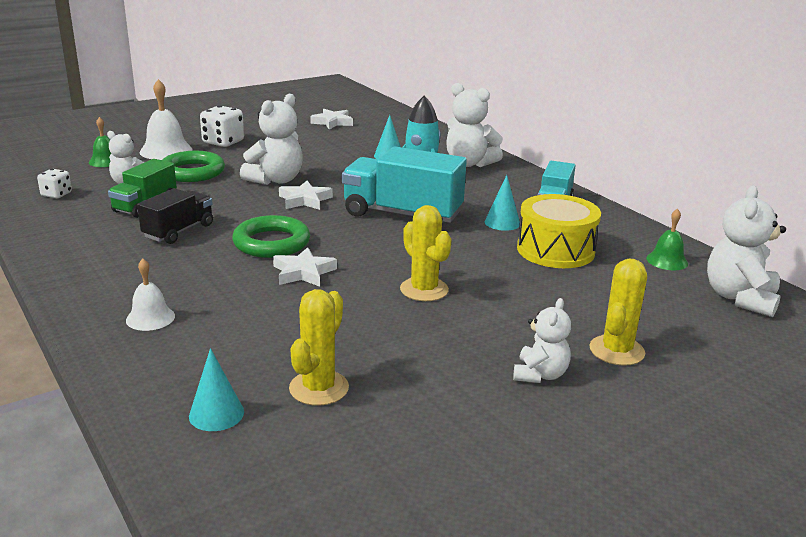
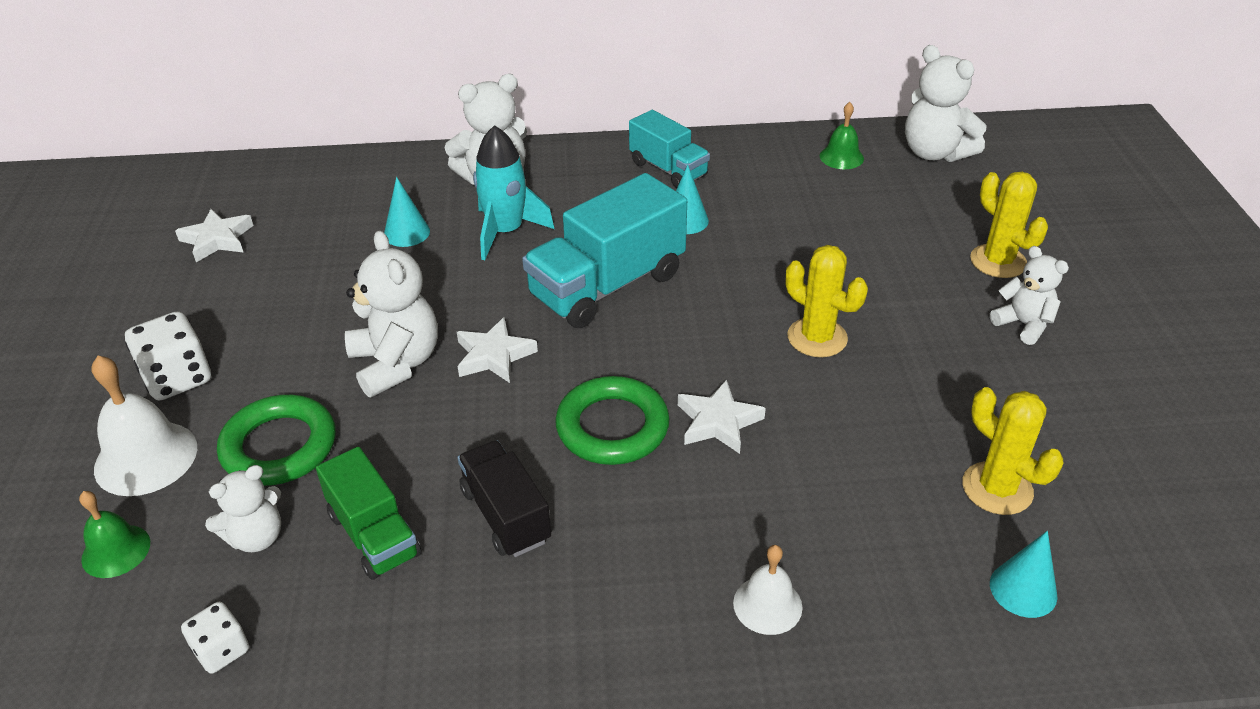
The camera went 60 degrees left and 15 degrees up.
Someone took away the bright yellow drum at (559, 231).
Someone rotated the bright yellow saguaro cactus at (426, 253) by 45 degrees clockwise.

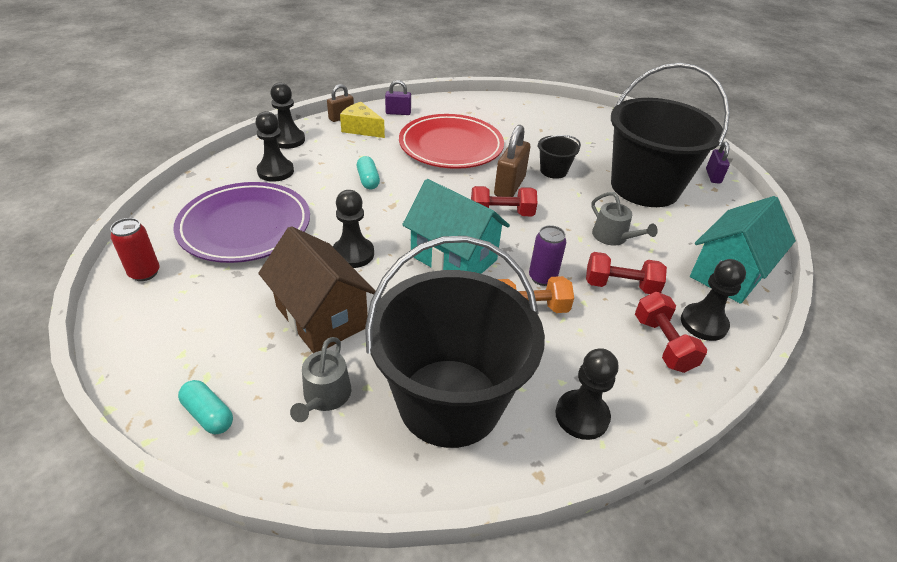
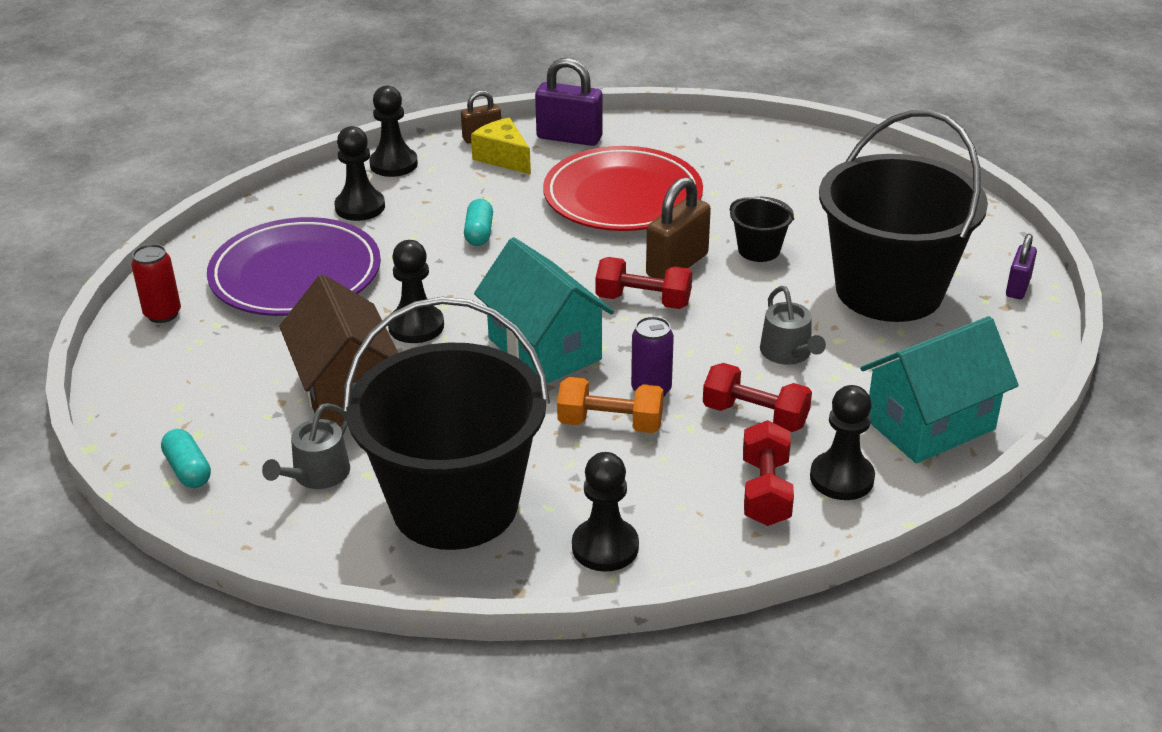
The camera went 20 degrees right and 5 degrees down.
Someone scaled the purple small lock at (398, 97) by 1.66.

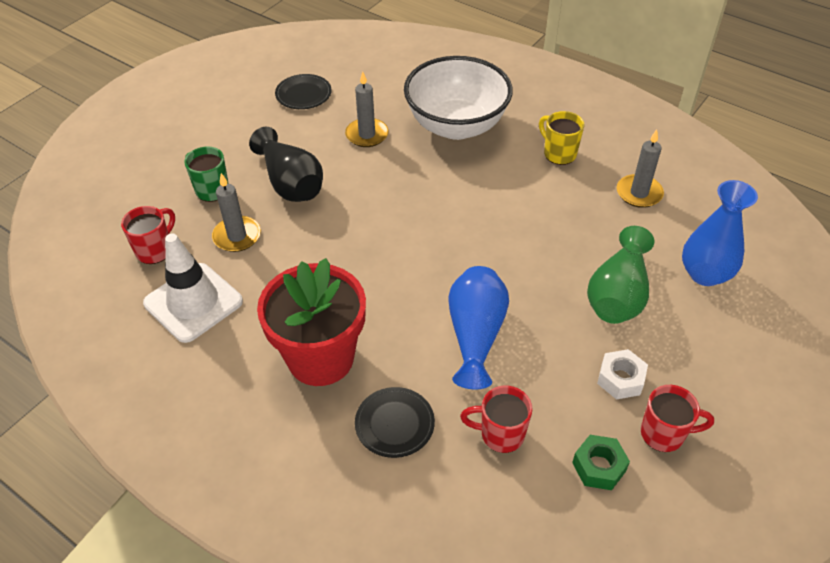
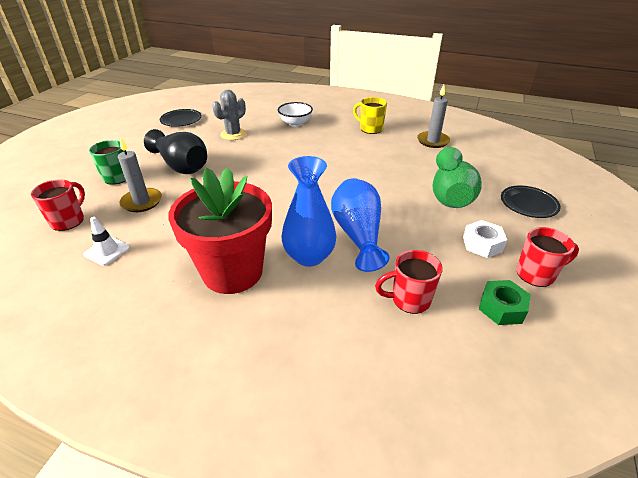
The camera went 15 degrees left and 10 degrees down.
Someone carried the jet-black plate from (395, 422) to (531, 202).
Someone carried the blue flower vase from (720, 233) to (309, 211).
Someone swapped the grey pillar candle at (367, 109) for the grey saguaro cactus at (229, 115).
Someone scaled the white traffic cone at (193, 288) by 0.49.
Someone scaled the white deep dish at (458, 98) by 0.47.

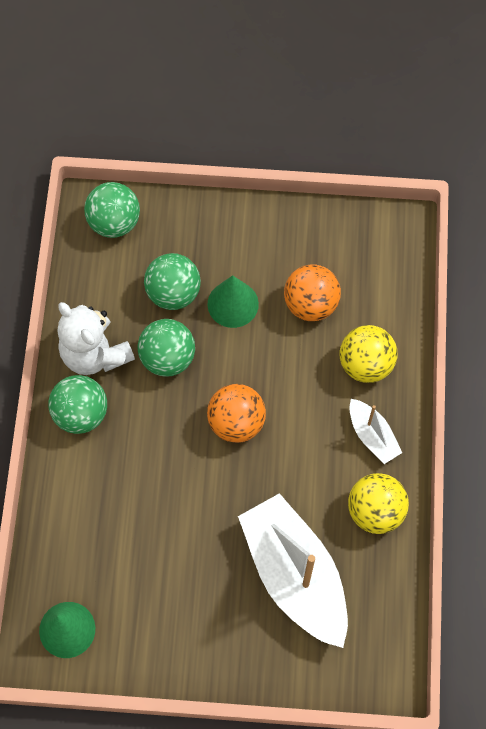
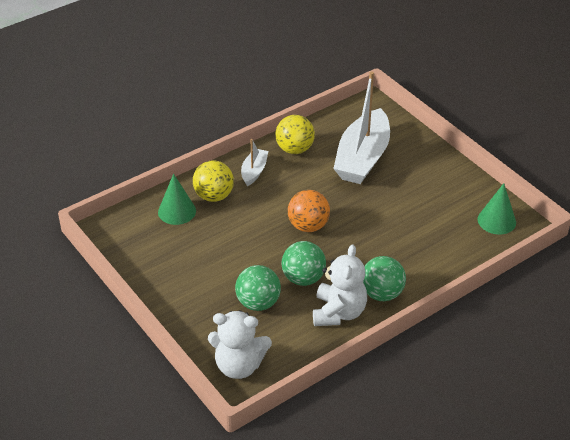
The camera went 130 degrees left and 25 degrees down.
Someone took away the bright orange ball at (312, 292).
Someone carried the green cone shape from (233, 301) to (177, 199).
Someone swapped the green ball at (112, 210) for the white teddy at (240, 344).

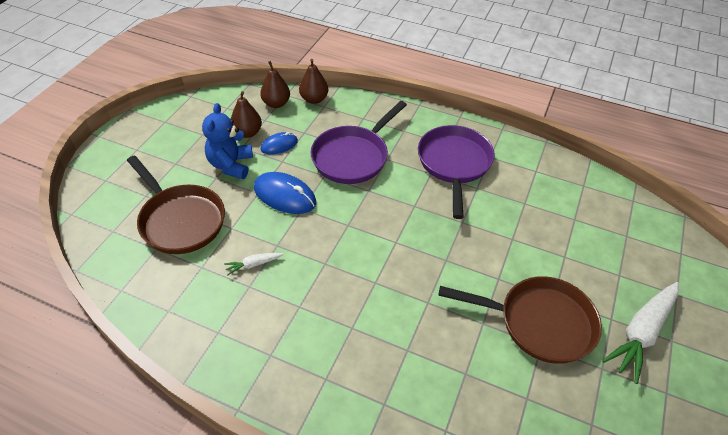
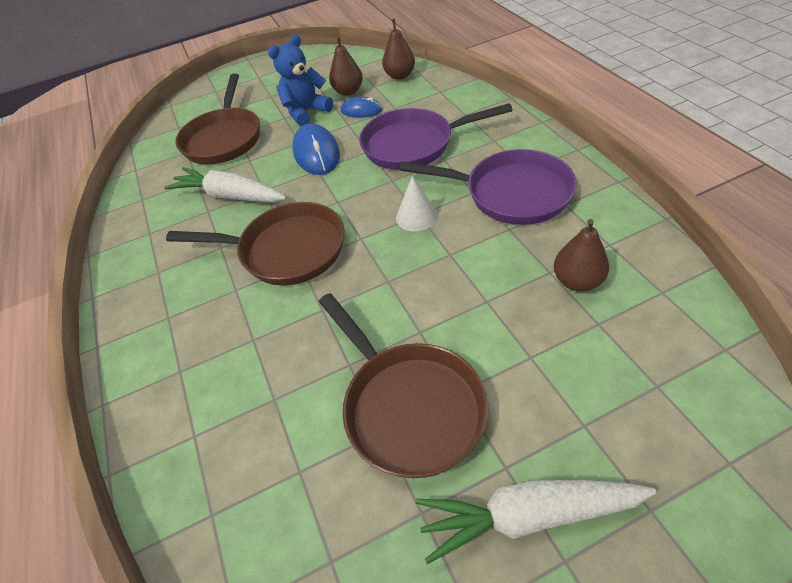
The camera went 50 degrees right and 0 degrees up.
Someone put down the russet skillet at (255, 243).
Someone put down the white cone shape at (417, 203).
Someone carried the russet toy pear from (313, 81) to (581, 255).
Someone rotated the purple skillet at (456, 172) by 60 degrees clockwise.
Someone scaled the white carrot at (253, 264) by 2.14.

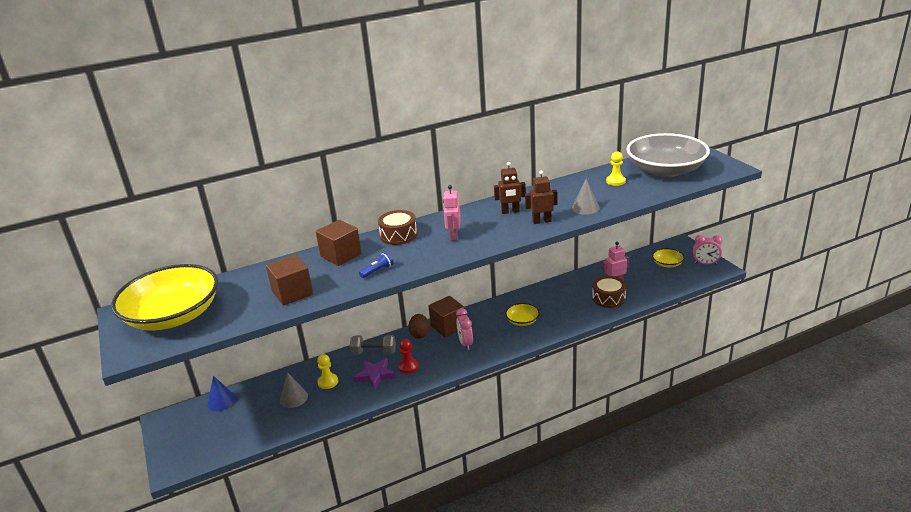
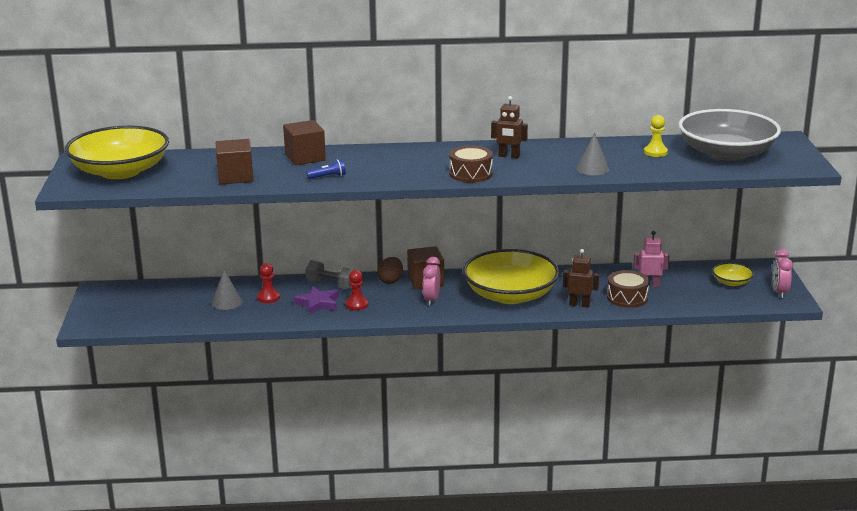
The camera went 20 degrees right and 5 degrees down.
Someone took away the blue cone shape at (221, 393).
Someone took away the rose-pink toy robot at (452, 213).
Someone carried the russet drum from (397, 227) to (471, 164).
Someone carried the russet toy robot from (541, 197) to (581, 278).
Someone repainted the bright yellow pawn at (327, 371), which became the scarlet pawn at (268, 283).
Someone rotated the rose-pink alarm clock at (707, 249) by 60 degrees clockwise.
Someone scaled the bright yellow deep dish at (522, 314) by 2.32.

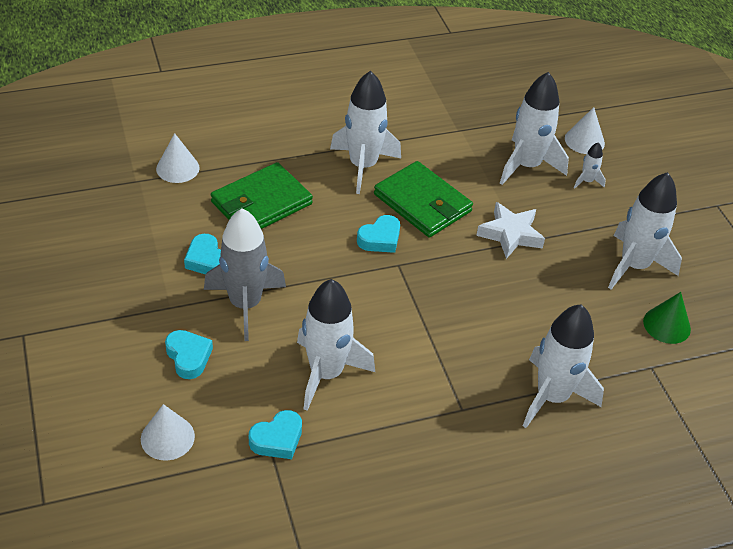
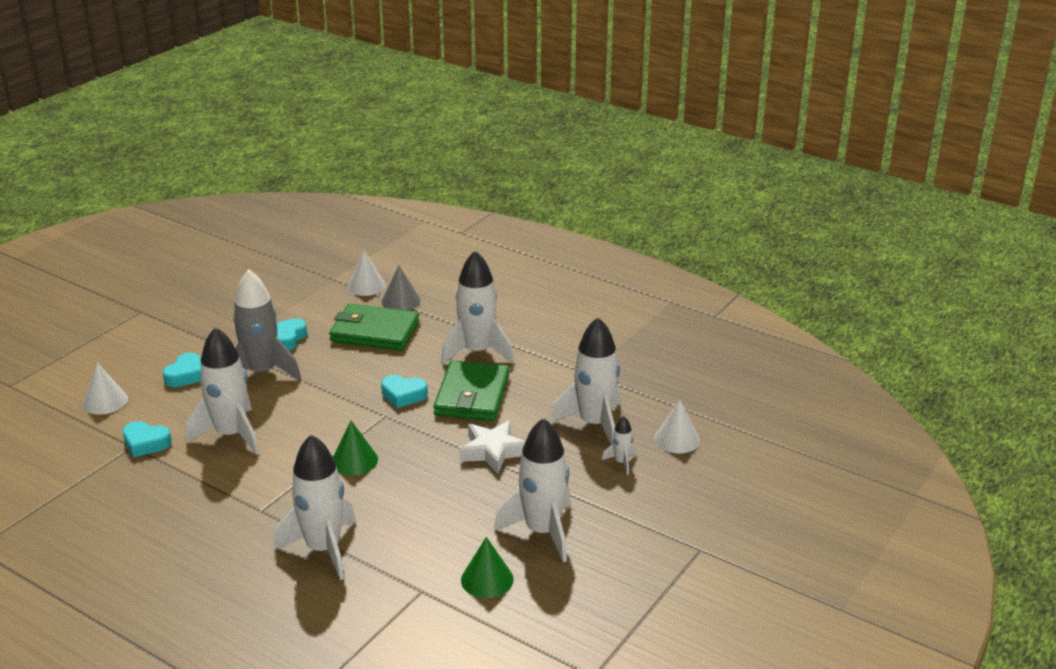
The camera went 55 degrees right and 15 degrees down.
Someone put down the green cone shape at (355, 448).
Someone put down the grey cone shape at (401, 288).

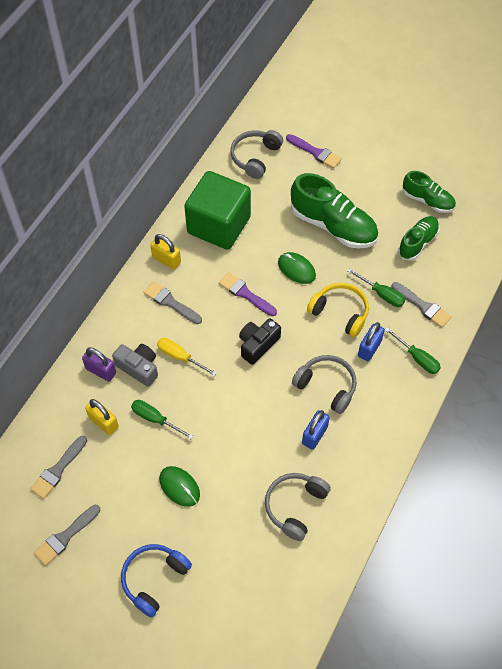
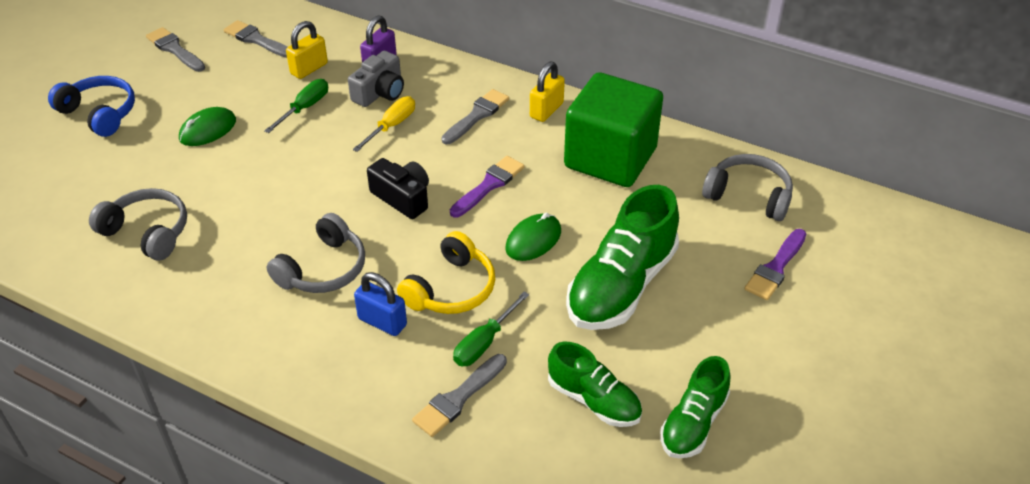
The camera went 90 degrees right and 15 degrees down.
Someone took away the blue small lock at (316, 430).
Someone took away the green hand screwdriver at (413, 350).

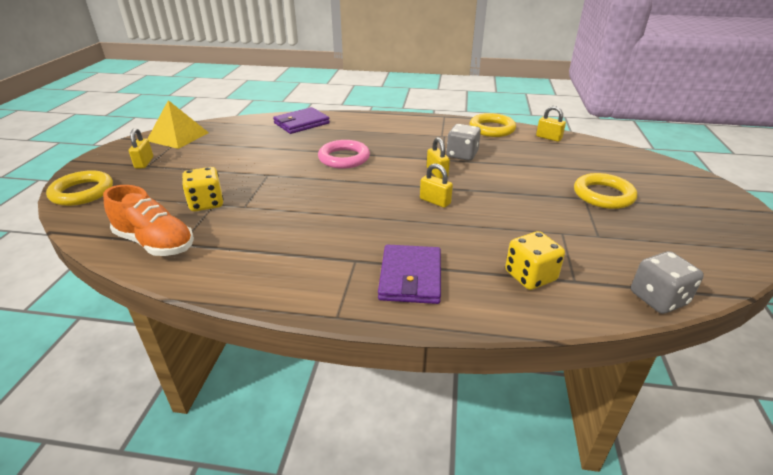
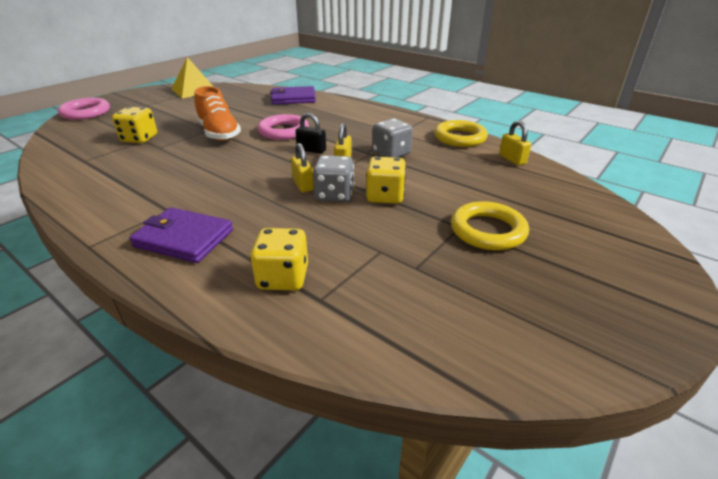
The camera went 30 degrees right and 0 degrees up.
Someone took away the bright yellow small lock at (141, 148).
Someone put down the jet-black small lock at (310, 133).
Someone put down the bright yellow die at (386, 180).
Someone carried the bright orange shoe from (148, 220) to (217, 113).
Someone carried the grey die from (667, 282) to (333, 178).
Someone repainted the bright yellow hoop at (79, 188), which became the rose-pink hoop at (84, 109).
Someone rotated the purple billfold at (409, 274) by 75 degrees clockwise.

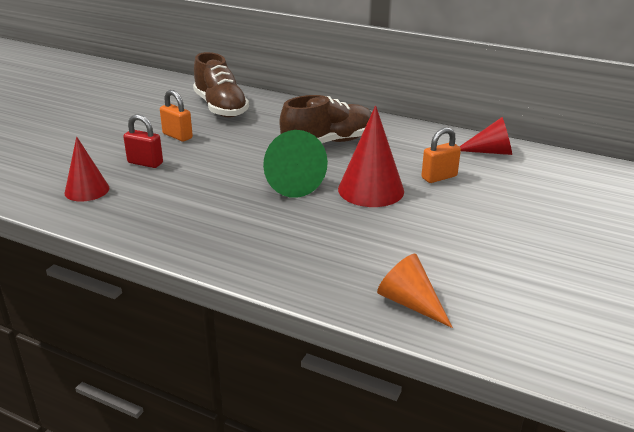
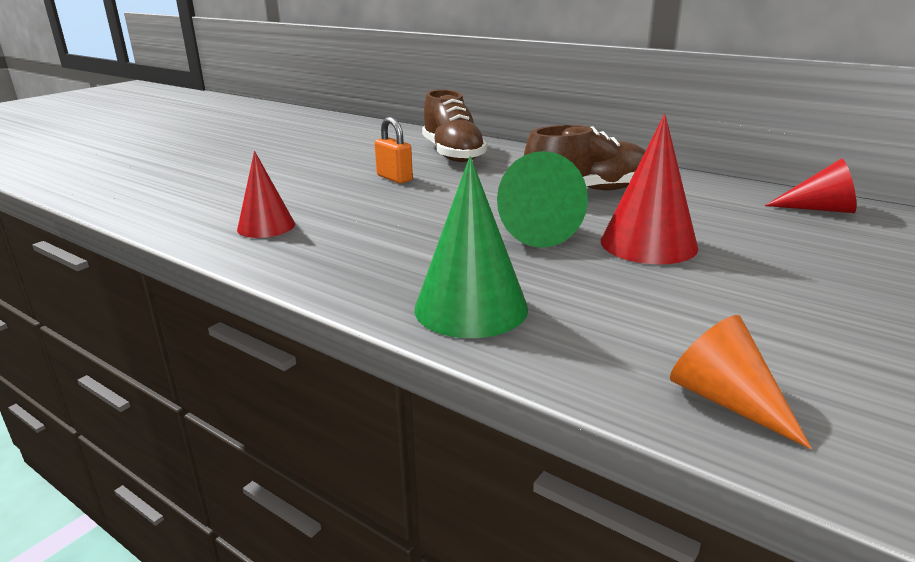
The camera went 10 degrees right and 5 degrees down.
Someone took away the scarlet small lock at (143, 141).
Someone took away the bright orange small lock at (441, 155).
Someone put down the green cone shape at (471, 247).

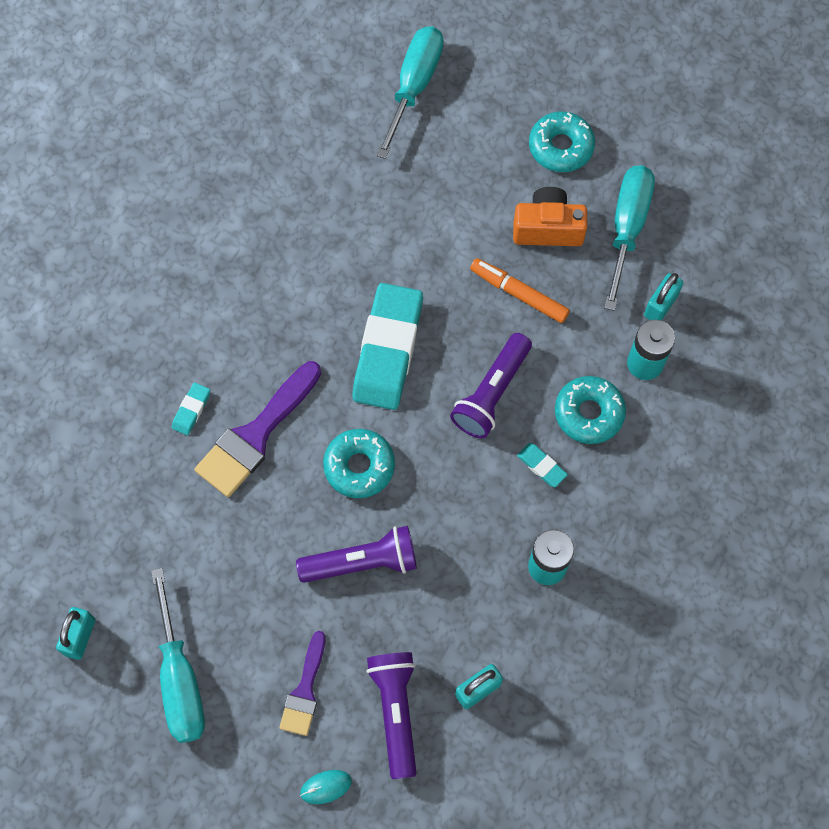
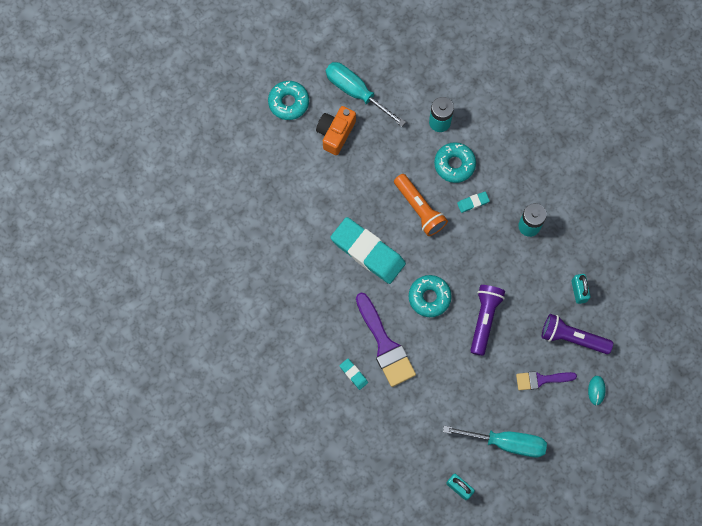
The camera went 65 degrees left and 5 degrees up.
Someone took away the teal hand screwdriver at (410, 92).
Someone took away the bright orange marker pen at (520, 290).
Someone took away the teal small lock at (663, 297).
Someone repainted the purple torch at (491, 385), which became the bright orange torch at (421, 205).
Someone rotated the purple brush at (302, 683) by 135 degrees clockwise.

